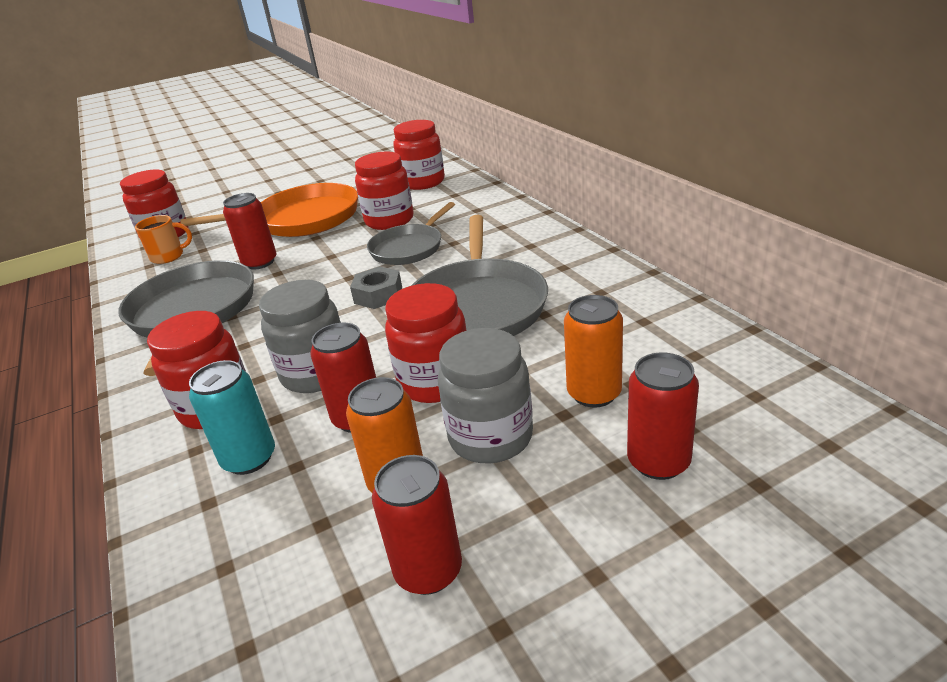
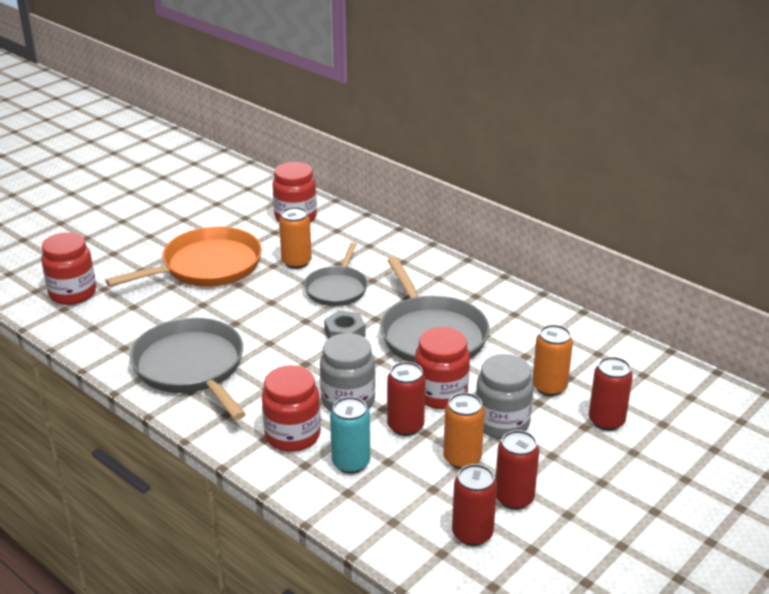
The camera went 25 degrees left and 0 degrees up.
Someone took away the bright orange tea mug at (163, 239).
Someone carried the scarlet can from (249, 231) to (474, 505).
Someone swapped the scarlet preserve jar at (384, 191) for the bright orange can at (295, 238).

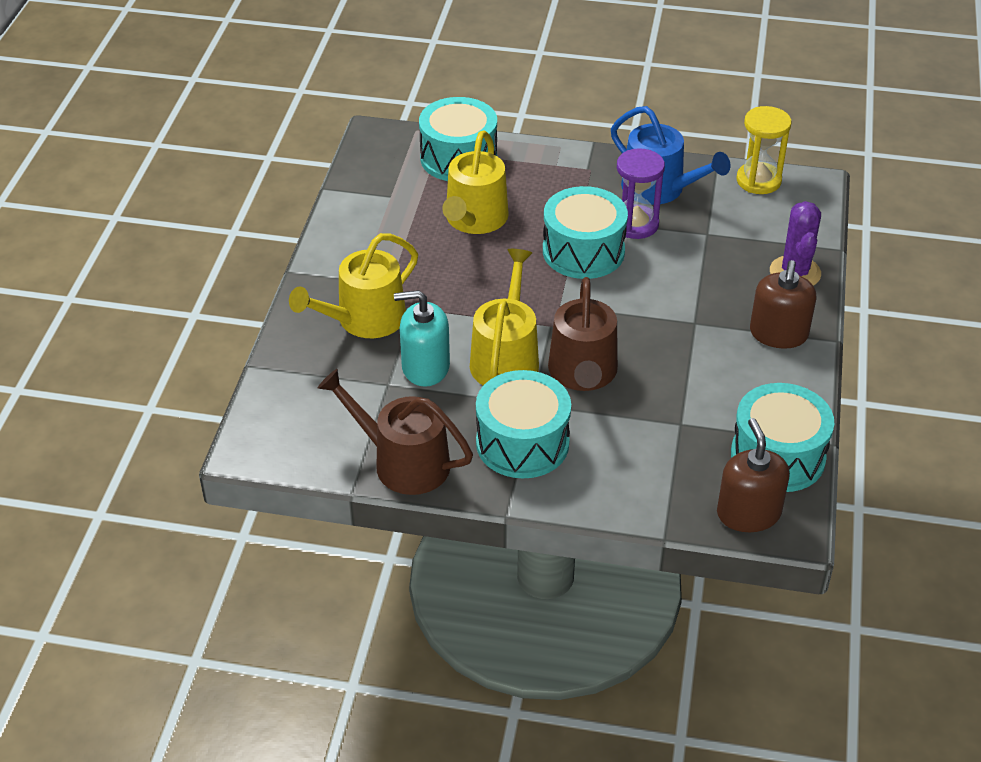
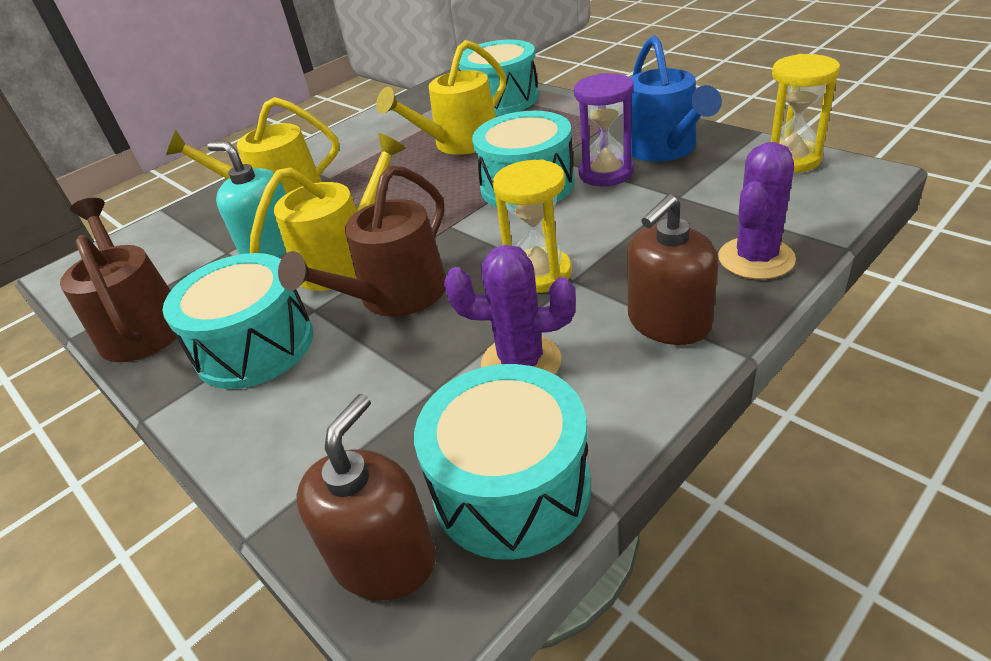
The camera went 40 degrees right and 5 degrees down.
Someone put down the purple saguaro cactus at (510, 309).
Someone put down the bright yellow hourglass at (532, 226).

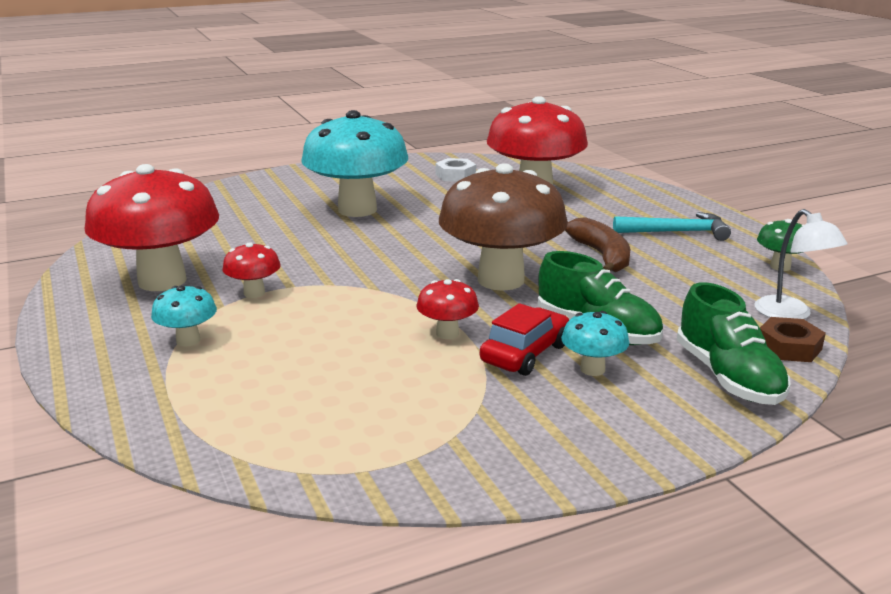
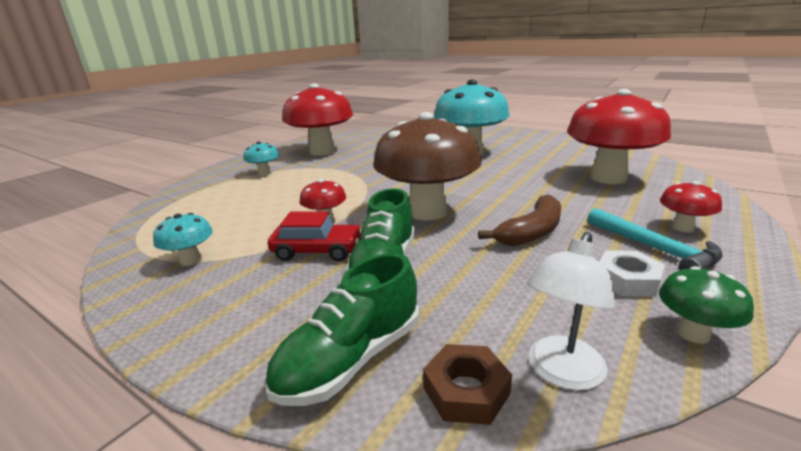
The camera went 60 degrees right and 0 degrees up.
Someone carried the scarlet fungus from (252, 270) to (691, 206).
Someone carried the white nut from (455, 170) to (632, 274).
Someone carried the teal fungus from (595, 343) to (183, 239).

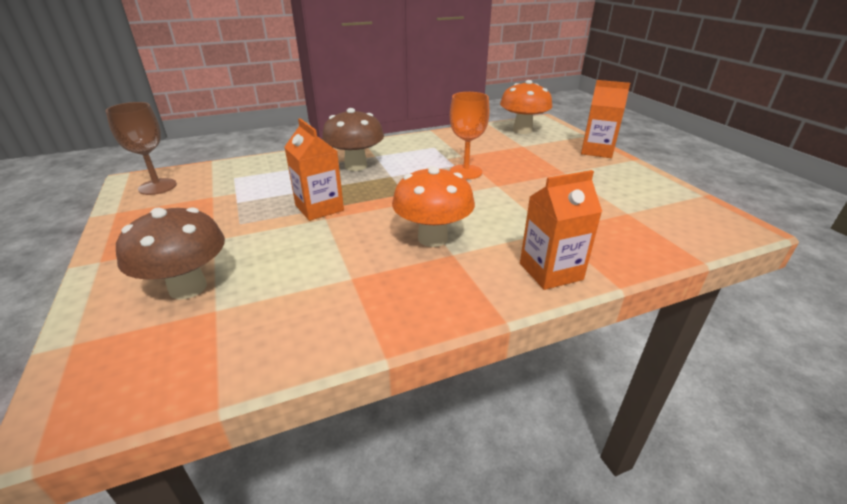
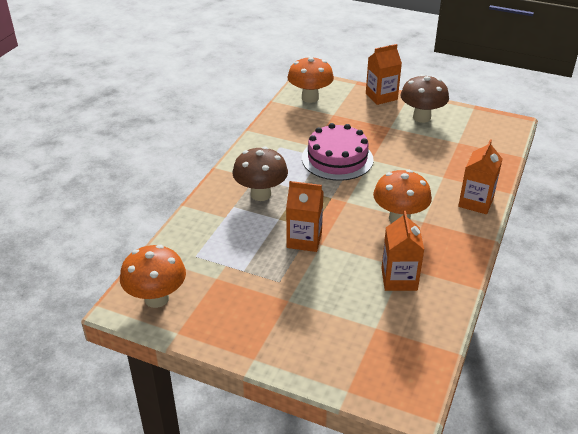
The camera went 45 degrees left and 5 degrees up.
Someone put down the bright orange juice carton at (402, 251).
Someone carried the russet fungus from (170, 253) to (425, 98).
Someone swapped the russet goblet at (141, 148) for the bright orange fungus at (153, 276).
Someone swapped the bright orange goblet at (469, 135) for the rose-pink layer cake at (338, 152).

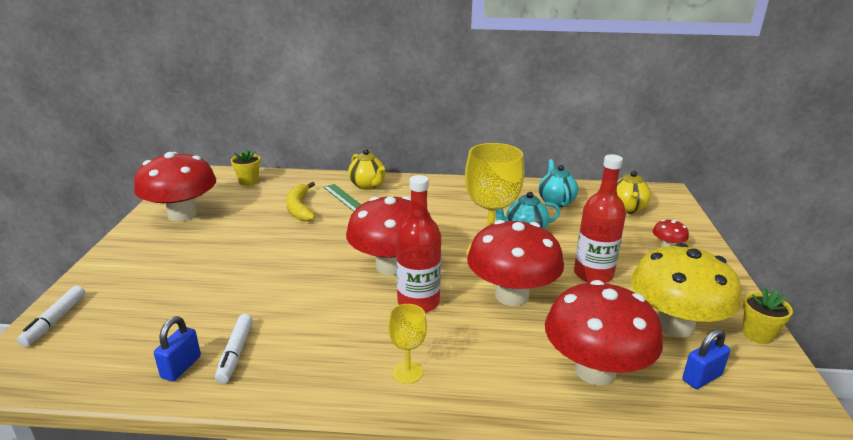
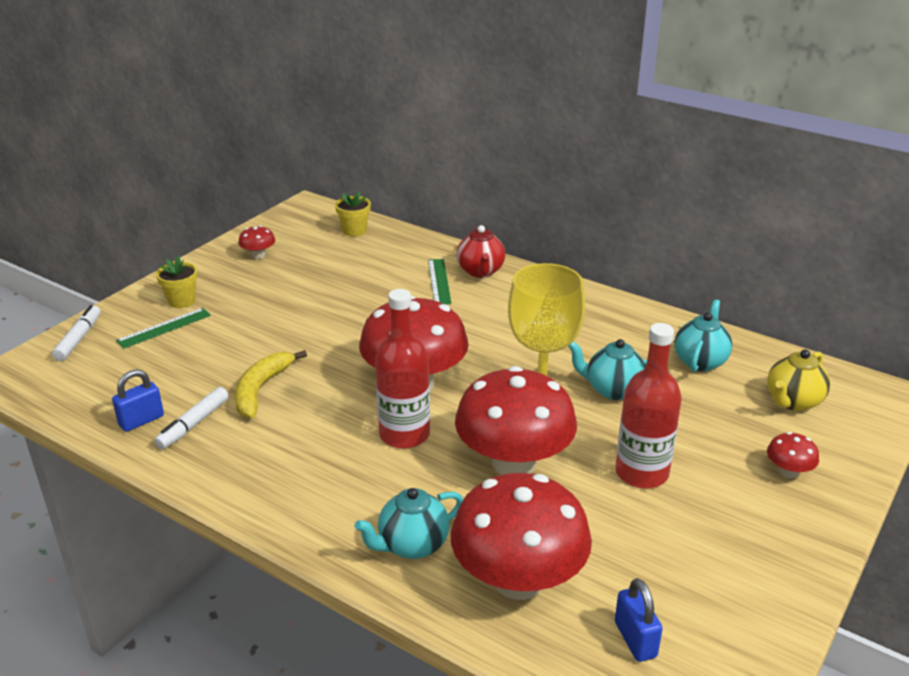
The camera went 30 degrees right and 5 degrees up.
Someone took away the bright yellow goblet at (407, 344).
Someone took away the bright yellow fungus at (686, 290).
Someone put down the green straightedge at (163, 328).
Someone put down the teal china teapot at (408, 523).
Someone carried the bright yellow toy banana from (300, 202) to (271, 384).
Someone carried the bright yellow plant pot from (767, 316) to (177, 282).
Someone repainted the bright yellow china teapot at (366, 169), which became the scarlet china teapot at (481, 251).
Someone rotated the white marker pen at (51, 316) by 150 degrees clockwise.
Someone rotated the blue small lock at (706, 358) by 75 degrees clockwise.
Someone scaled the scarlet fungus at (175, 187) by 0.42.

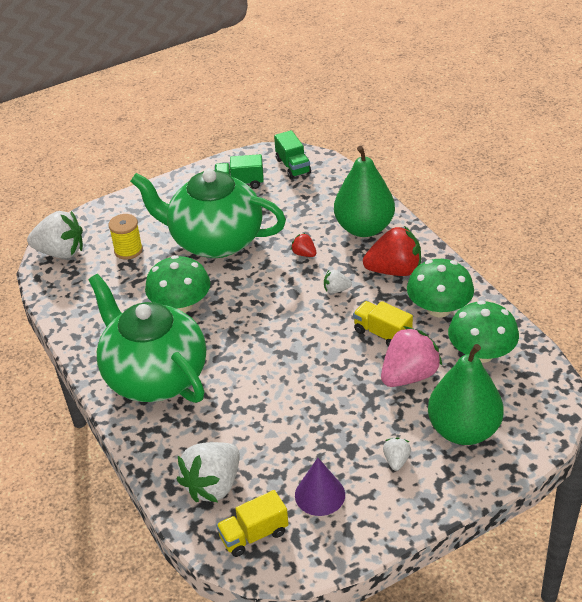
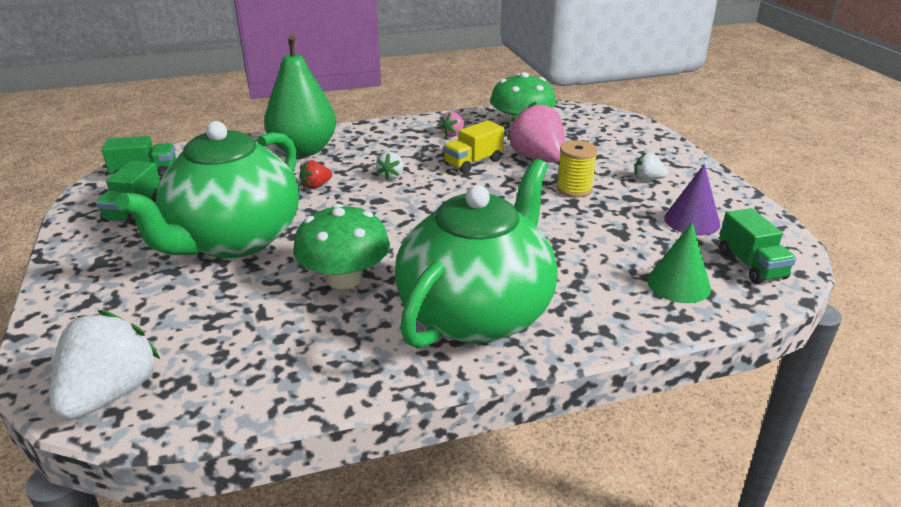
The camera went 80 degrees left and 10 degrees down.
Someone took away the scarlet berry at (392, 251).
Someone took away the green toy pear at (466, 394).
Someone carried the bright yellow spool from (125, 237) to (577, 169).
Someone swapped the white berry at (208, 472) for the green cone shape at (679, 262).
Someone swapped the green fungus at (440, 288) for the rose-pink berry at (452, 124).
Someone repainted the bright yellow toy truck at (252, 523), which became the green toy truck at (757, 246).
Someone rotated the green china teapot at (147, 338) by 150 degrees clockwise.

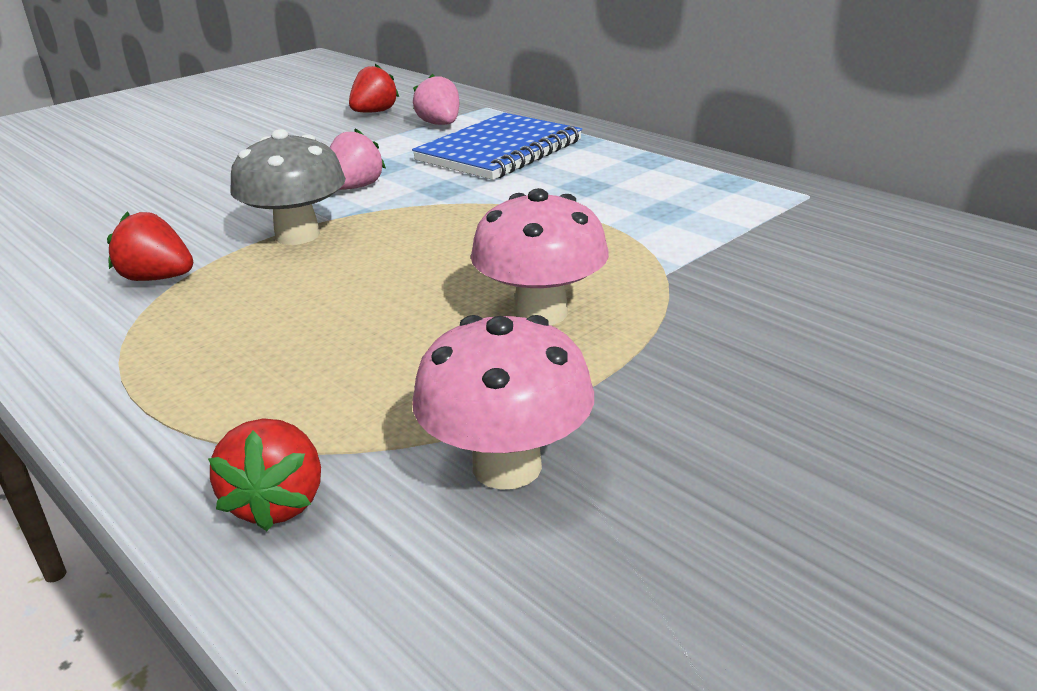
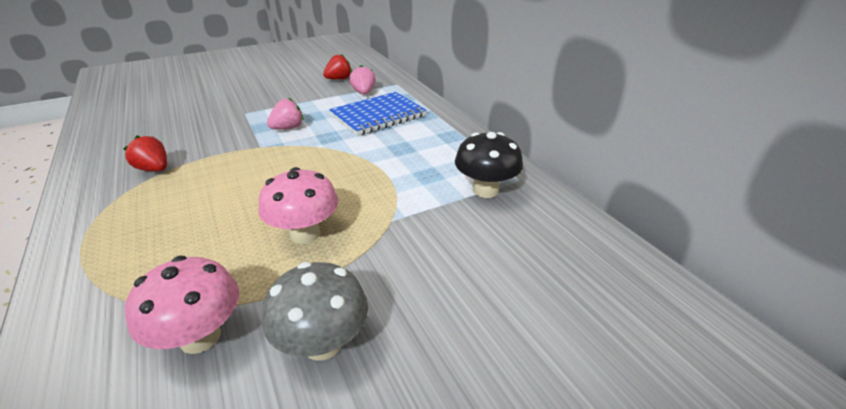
The camera went 15 degrees right and 5 degrees up.
Someone took away the scarlet berry at (264, 475).
Someone put down the jet-black fungus at (489, 165).
Someone carried the grey fungus from (288, 187) to (315, 311).

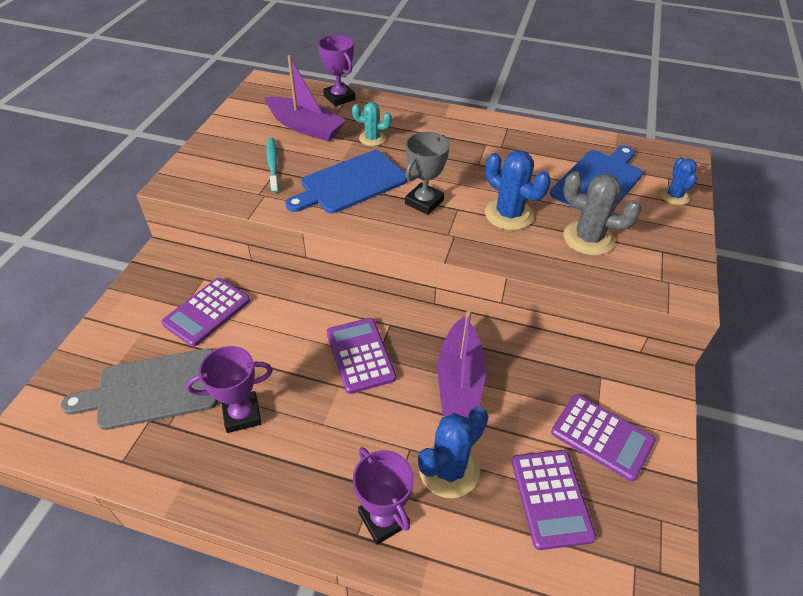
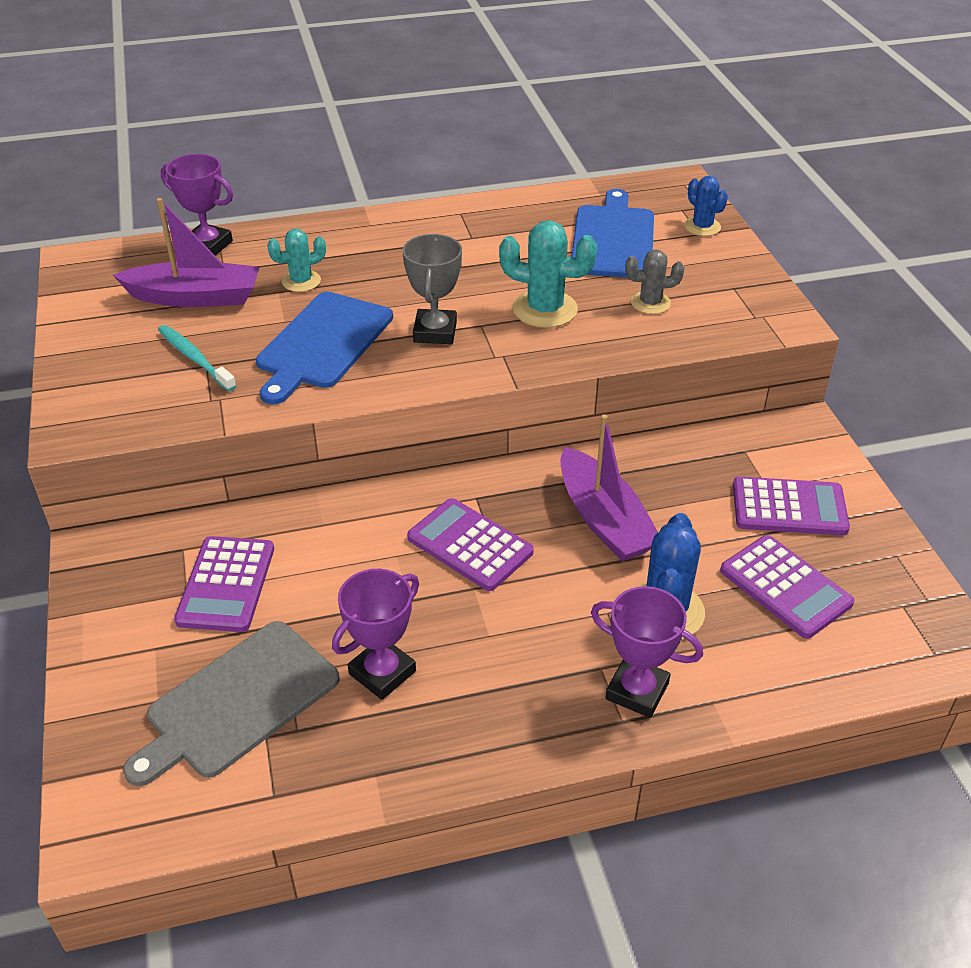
The camera went 30 degrees left and 5 degrees down.
Someone repainted the blue saguaro cactus at (518, 190), which became the teal saguaro cactus at (548, 274).
Someone scaled the grey saguaro cactus at (602, 213) by 0.62.

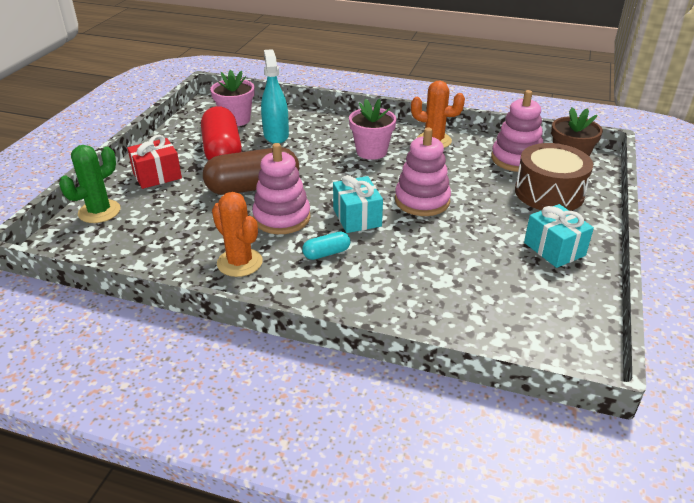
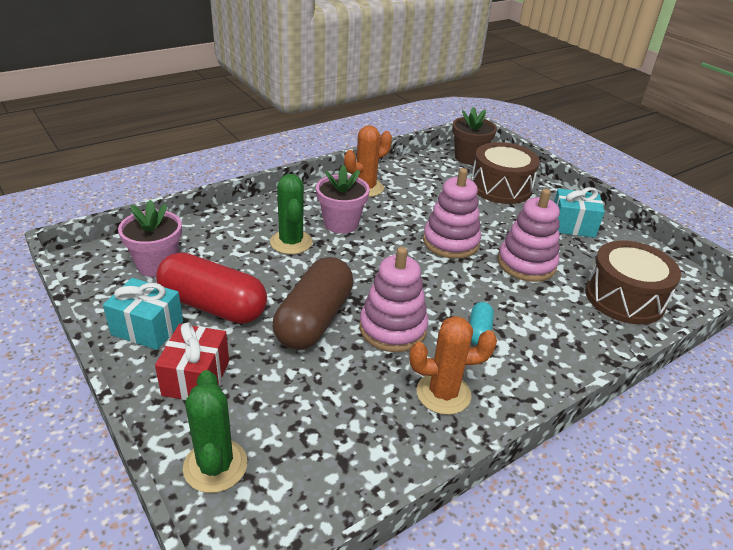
The camera went 55 degrees left and 0 degrees up.
Someone took away the teal spray cleaner at (275, 96).
Someone put down the green saguaro cactus at (291, 214).
Someone put down the russet drum at (633, 282).
Someone carried the teal present from (358, 204) to (143, 314).
Someone carried the rose-pink stacking rings from (517, 131) to (529, 235).

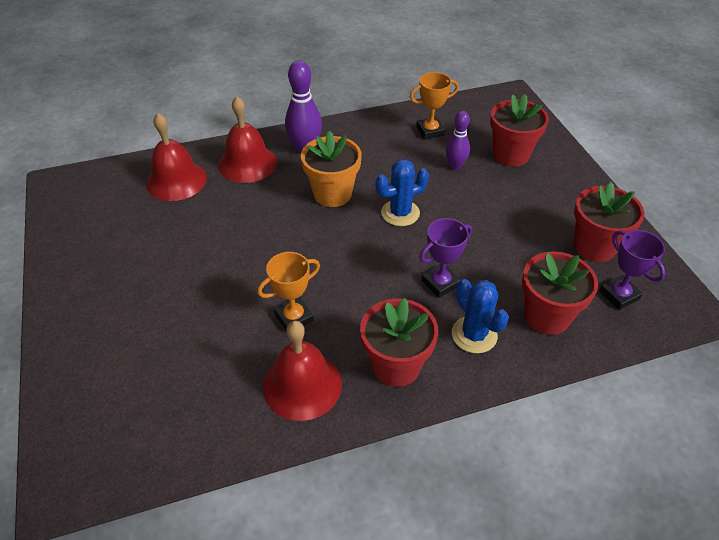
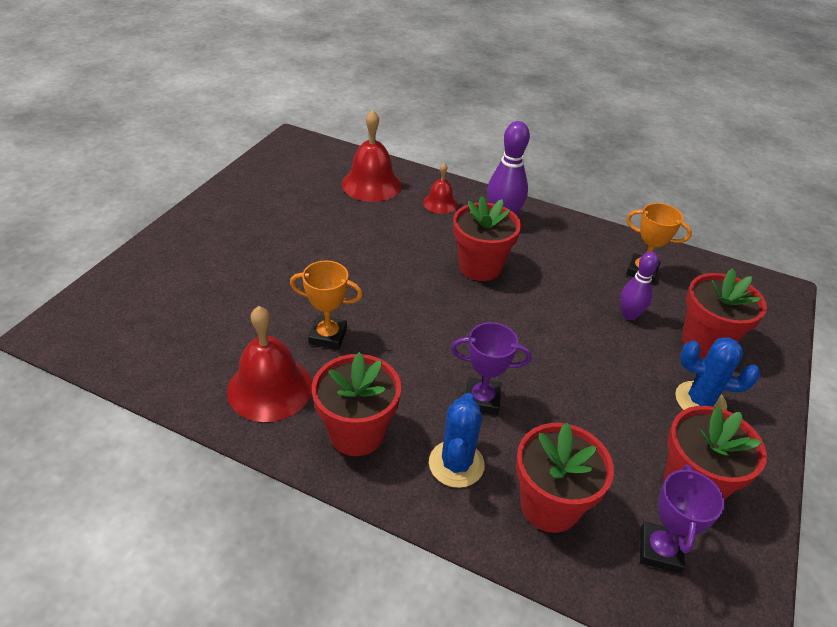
The camera went 40 degrees right and 5 degrees down.
Someone carried the blue saguaro cactus from (402, 192) to (717, 373).
Someone repainted the bright orange plant pot at (331, 169), which became the scarlet plant pot at (487, 238).
Someone scaled the scarlet hand bell at (247, 139) by 0.57.

